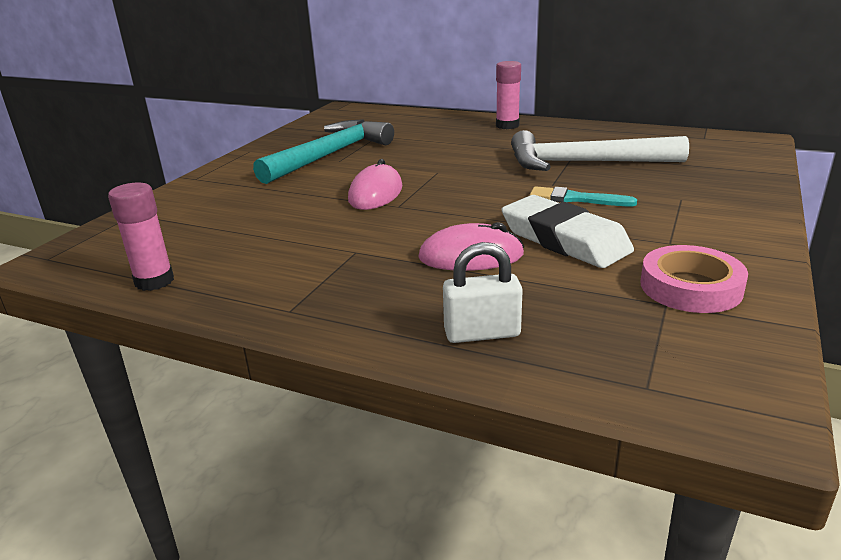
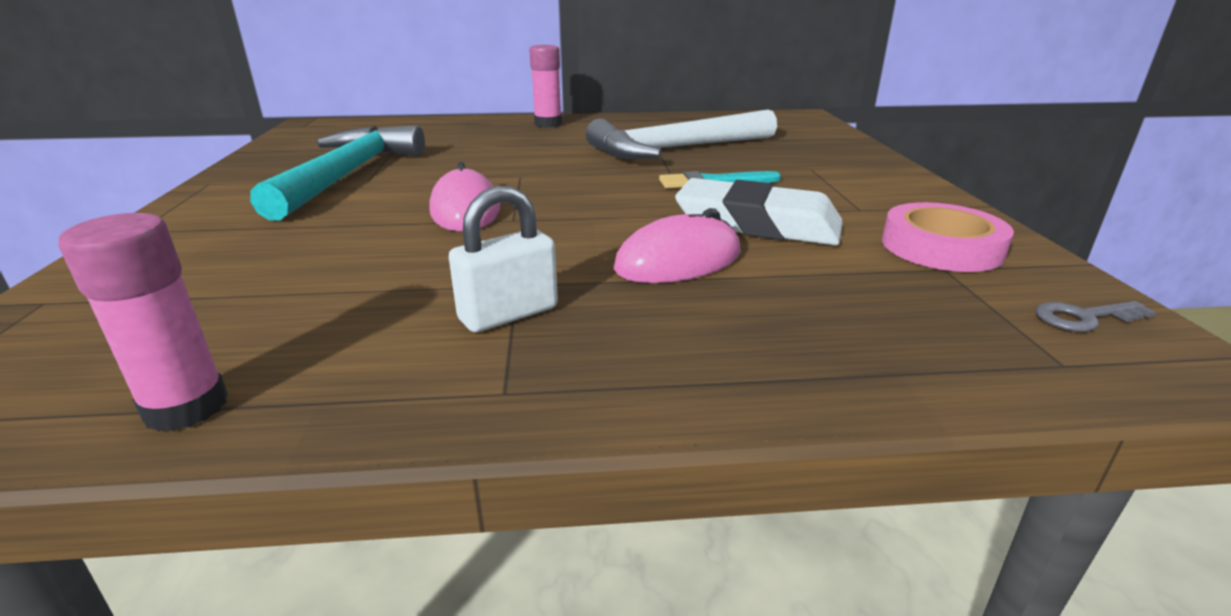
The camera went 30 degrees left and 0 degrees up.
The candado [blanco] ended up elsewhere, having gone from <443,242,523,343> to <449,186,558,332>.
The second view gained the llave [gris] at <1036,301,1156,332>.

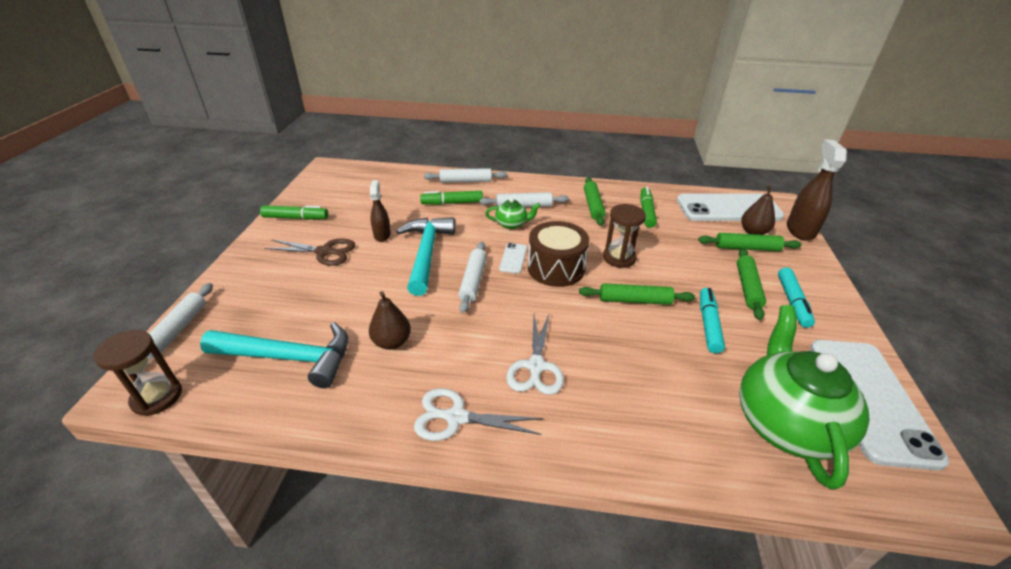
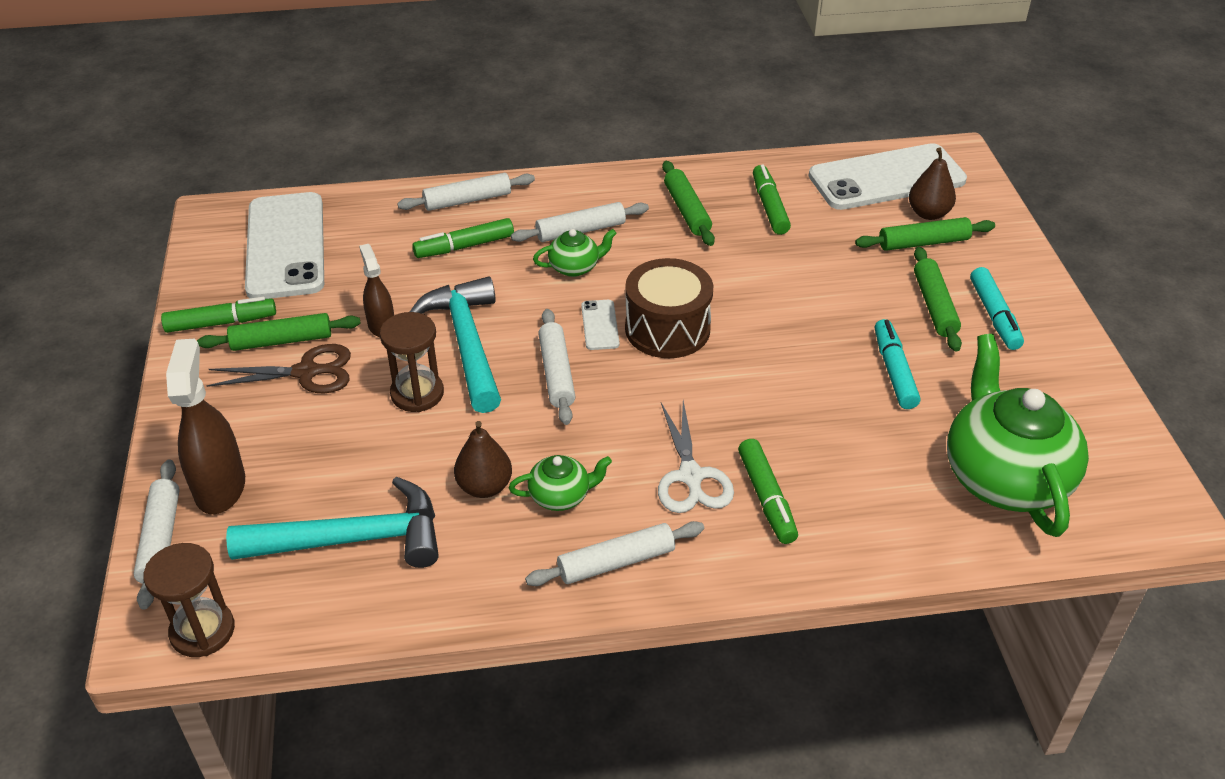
The camera went 15 degrees left and 5 degrees up.
The pulverizador [marrón] ended up elsewhere, having gone from <787,139,847,241> to <166,338,245,514>.
The reloj de arena [marrón] ended up elsewhere, having gone from <603,204,646,268> to <380,312,444,412>.
The rodillo [verde] ended up elsewhere, having gone from <579,283,695,305> to <197,313,361,351>.
The móvil [blanco] ended up elsewhere, having gone from <810,340,949,471> to <245,192,324,299>.
Where the tijeras [blanco] stood at <414,388,543,441>, the rodillo [blanco] came to stand at <525,521,704,586>.
The second view gained the rotulador [verde] at <738,439,798,544>.
The second view gained the tetera [verde] at <509,455,612,511>.

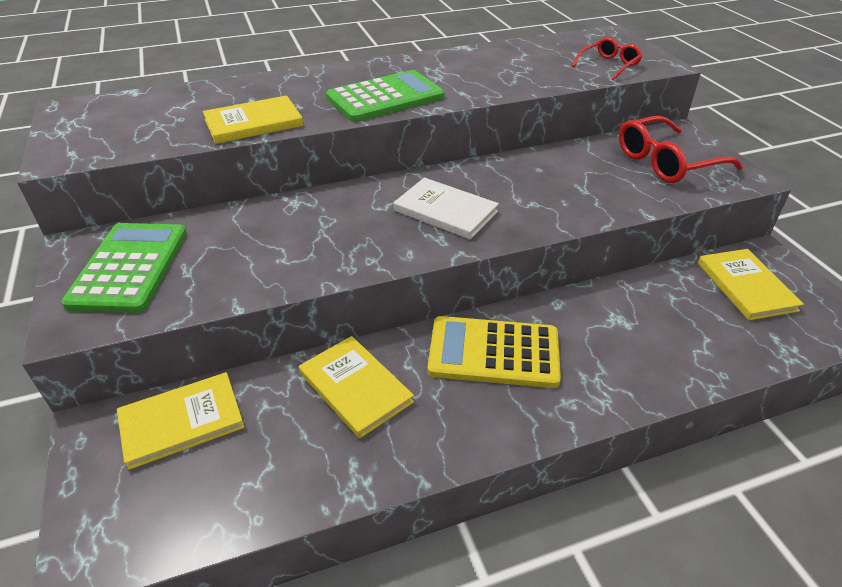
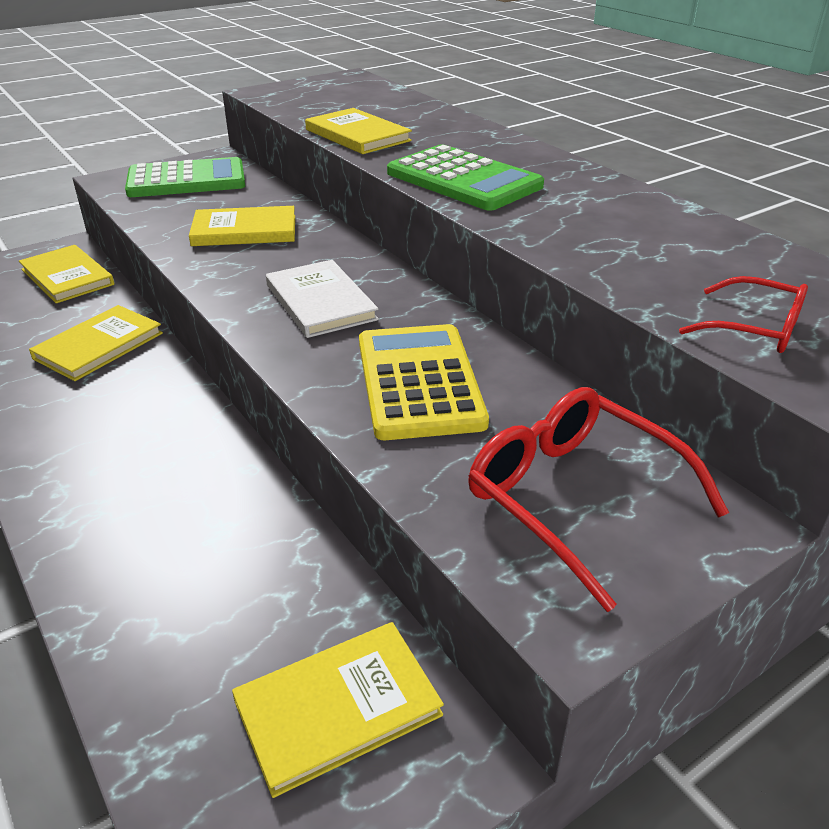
The camera went 75 degrees right and 5 degrees down.
The libro [blanco] at <394,178,499,239> ended up facing another way, 45 degrees counterclockwise from before.
The calculadora [amarillo] ended up elsewhere, having gone from <428,316,561,388> to <359,324,489,440>.
The second view gained the libro [amarillo] at <189,206,295,246>.

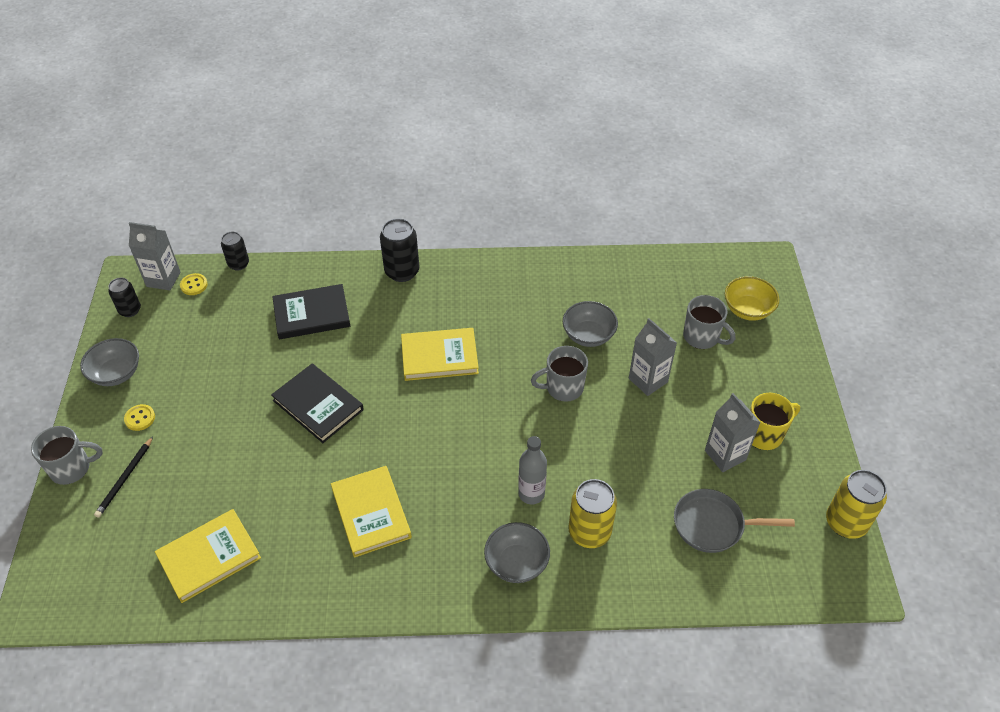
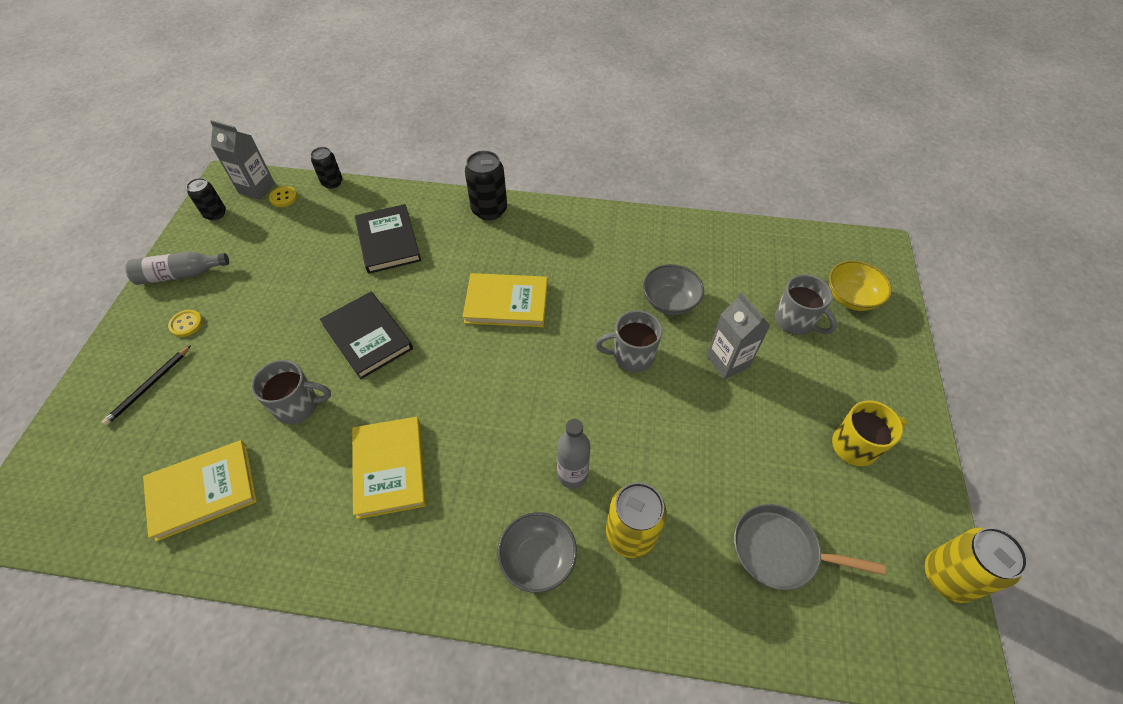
The camera went 10 degrees right and 5 degrees up.
The libro [negro] at <272,284,350,339> ended up facing another way, 75 degrees clockwise from before.
Where the cuenco [gris] stood at <80,338,139,386>, the botella [gris] came to stand at <125,251,229,285>.
The second view lost the cartón de leche [gris] at <705,393,761,472>.
The taza [gris] ended up elsewhere, having gone from <31,426,103,485> to <251,360,331,424>.

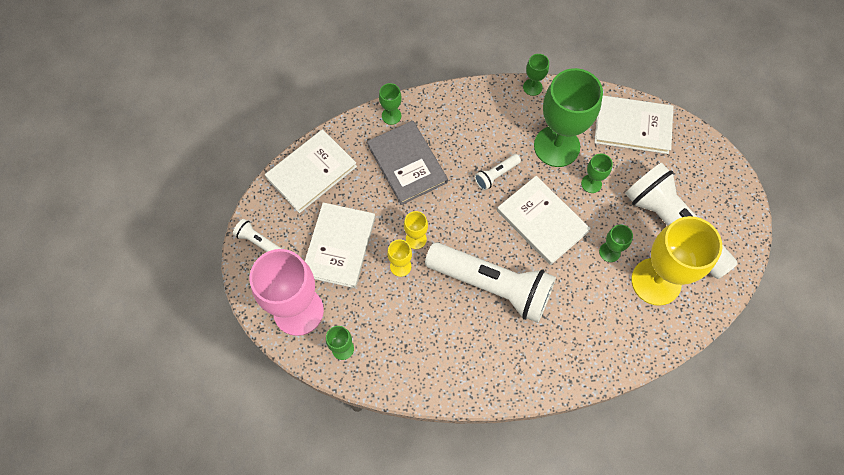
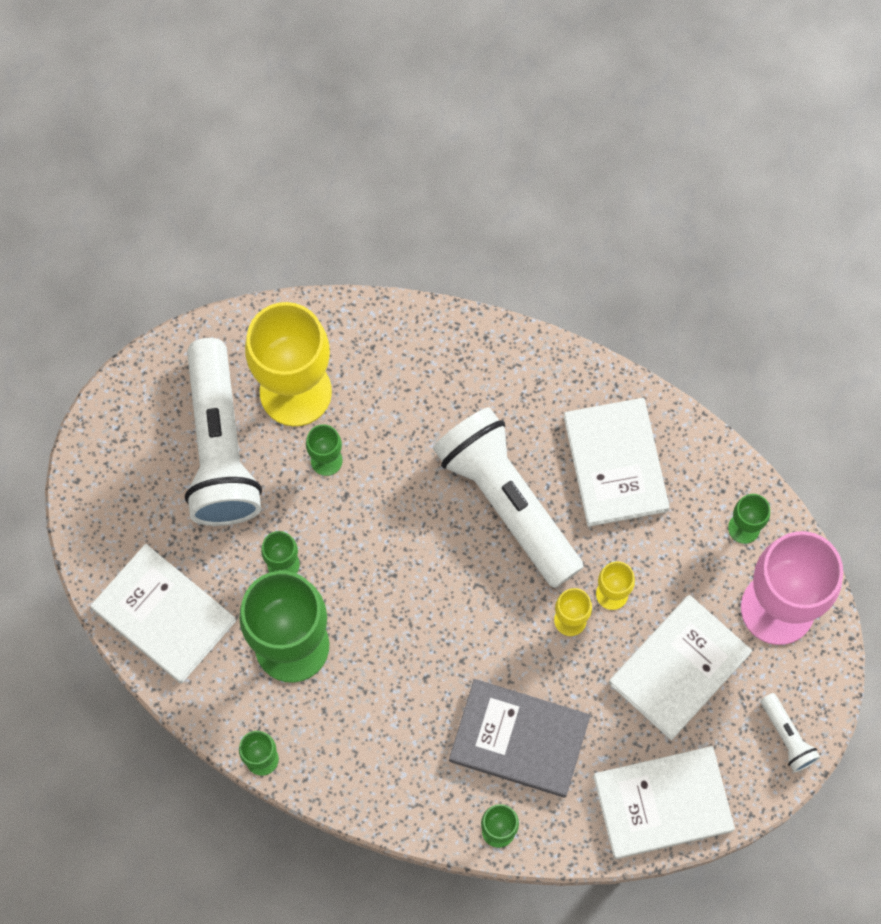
The camera went 150 degrees left and 5 degrees up.
The libro [gris] at <367,120,448,205> ended up facing another way, 75 degrees counterclockwise from before.
The second view lost the lámpara de mano [blanco] at <475,154,521,190>.
The libro [blanco] ended up elsewhere, having gone from <497,176,591,265> to <564,398,670,527>.

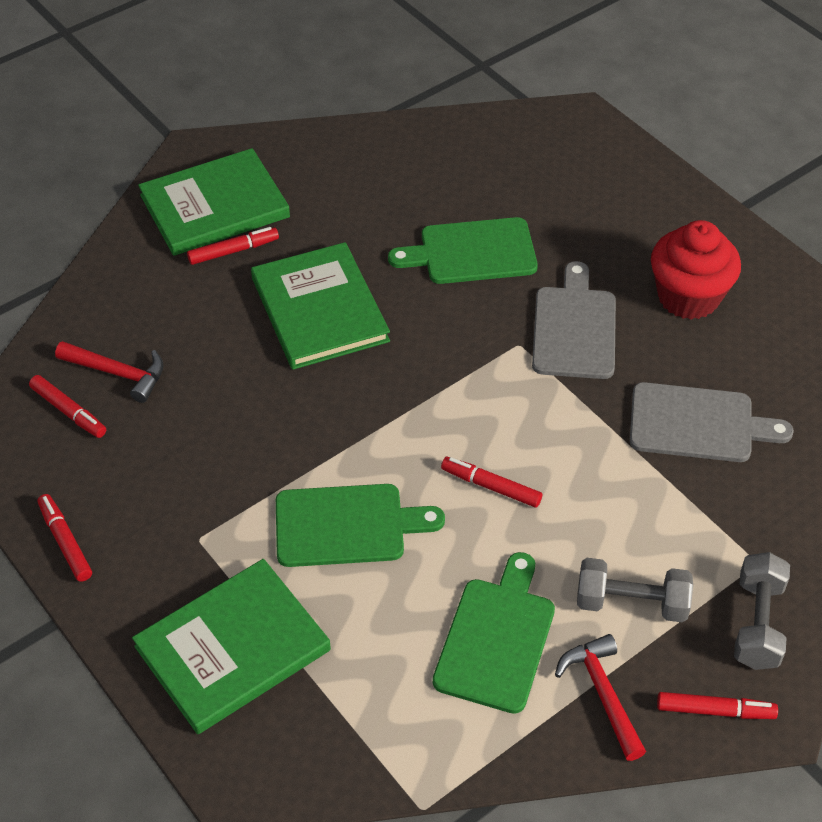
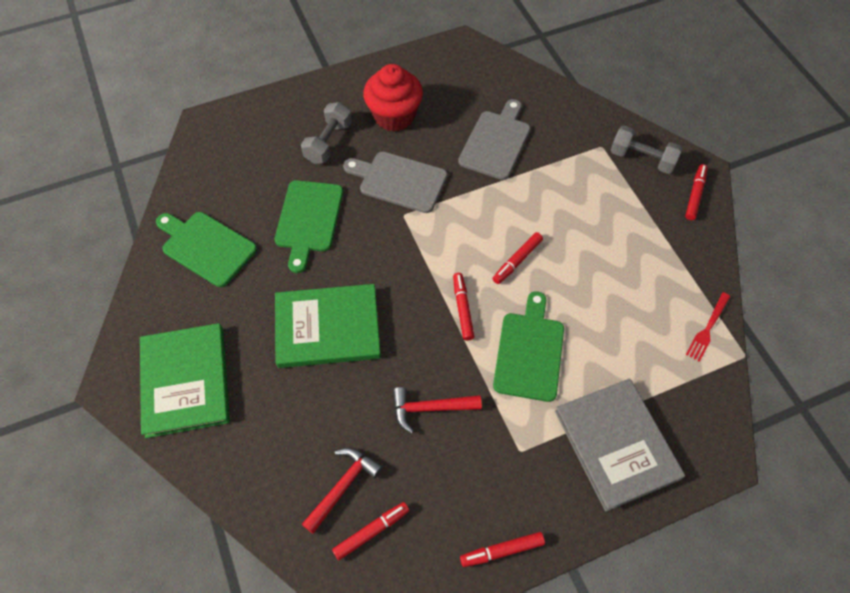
The camera went 75 degrees left and 10 degrees up.
The rotulador [rojo] ended up elsewhere, having gone from <187,227,279,265> to <453,273,475,341>.
The tabla de cortar [verde] ended up elsewhere, having gone from <433,552,555,714> to <156,212,257,287>.
The mancuerna [gris] ended up elsewhere, having gone from <577,558,693,623> to <301,102,352,164>.
What was the libro [verde] at <132,559,331,734> turned into the libro [gris] at <555,378,685,512>.
The martillo [rojo] ended up elsewhere, having gone from <555,634,646,761> to <393,387,482,434>.
The second view gained the tenedor [rojo] at <686,292,730,362>.

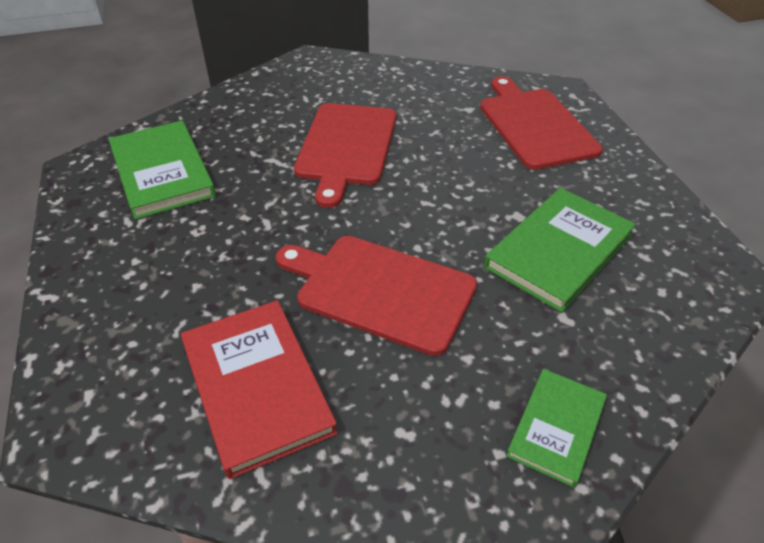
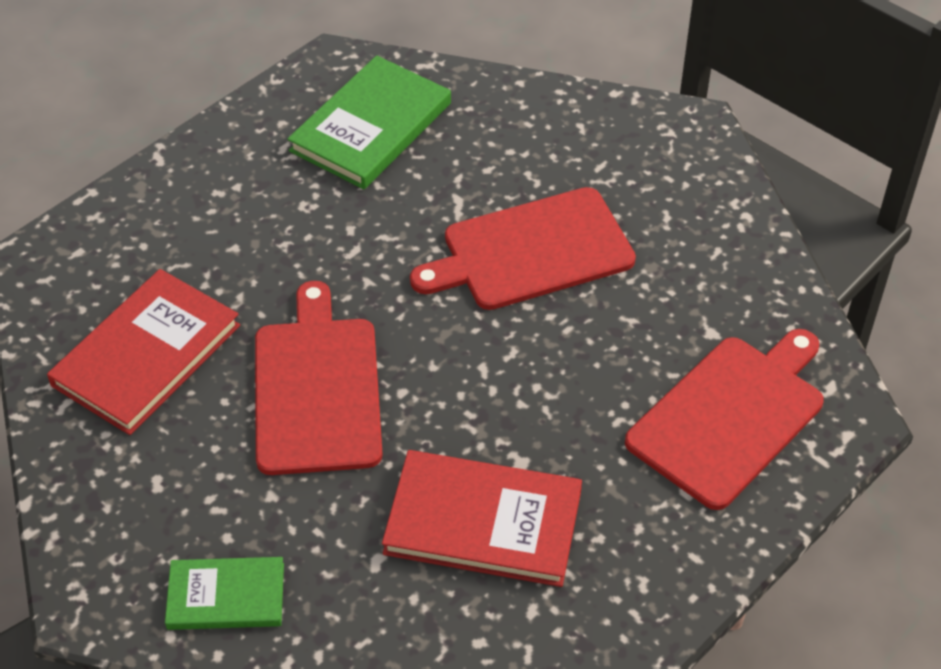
The camera went 60 degrees right and 5 degrees up.
What was the libro [verde] at <484,188,636,313> turned into the libro [rojo] at <382,450,582,587>.

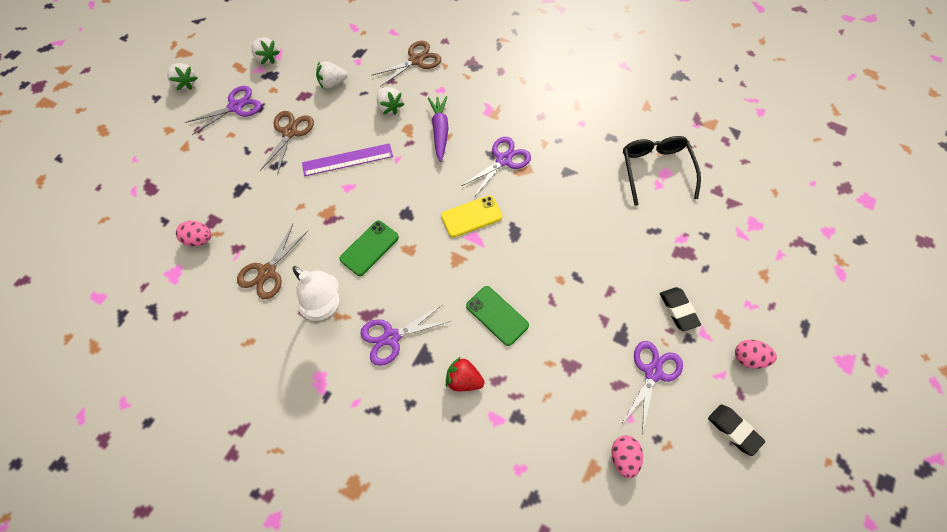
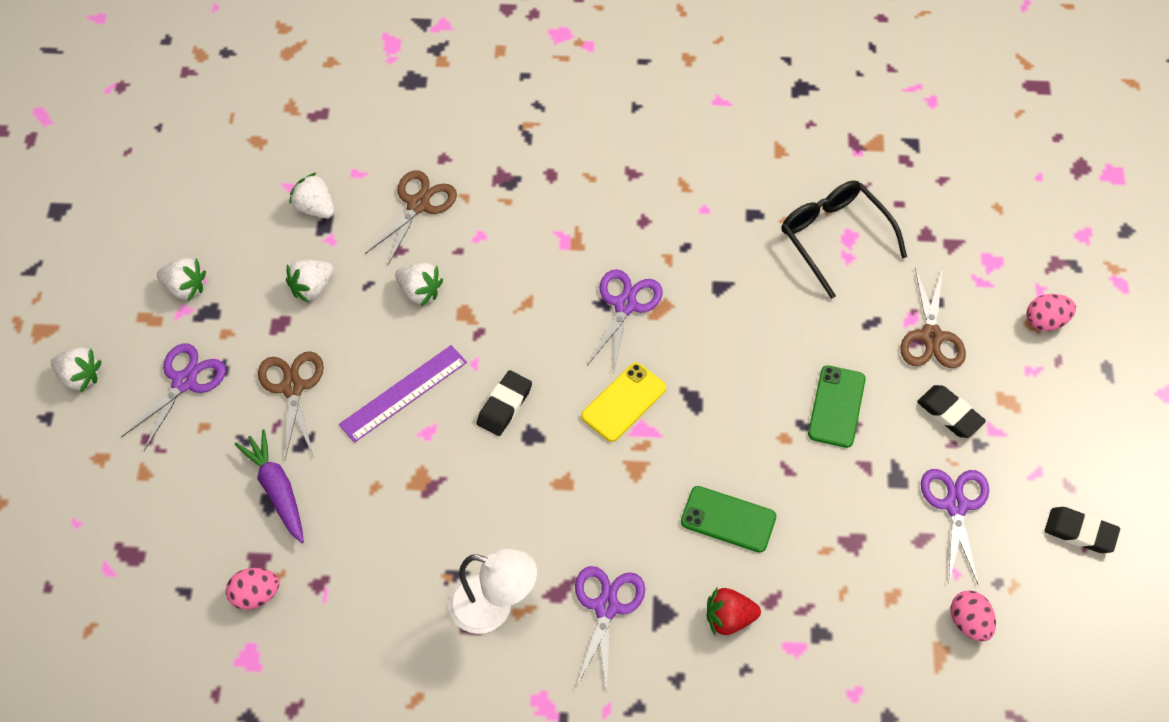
The camera went 25 degrees left and 5 degrees down.
The zanahoria [morado] ended up elsewhere, having gone from <428,96,449,162> to <235,429,304,543>.
The móvil [verde] ended up elsewhere, having gone from <339,220,399,276> to <808,365,866,448>.
The tijeras [marrón] ended up elsewhere, having gone from <237,224,309,299> to <900,268,966,368>.
The tijeras [morado] at <360,304,451,366> ended up facing another way, 150 degrees clockwise from before.
The huevo [rosa] ended up elsewhere, having gone from <735,340,777,369> to <1026,294,1076,331>.
The second view gained the fresa [blanco] at <289,173,334,218>.
The second view gained the goma de borrar [negro] at <477,370,532,436>.

